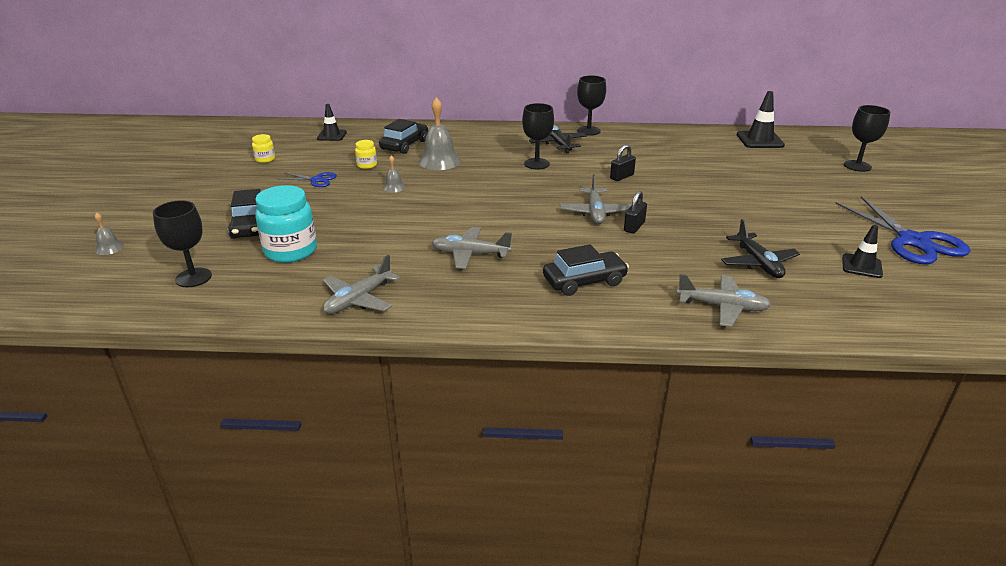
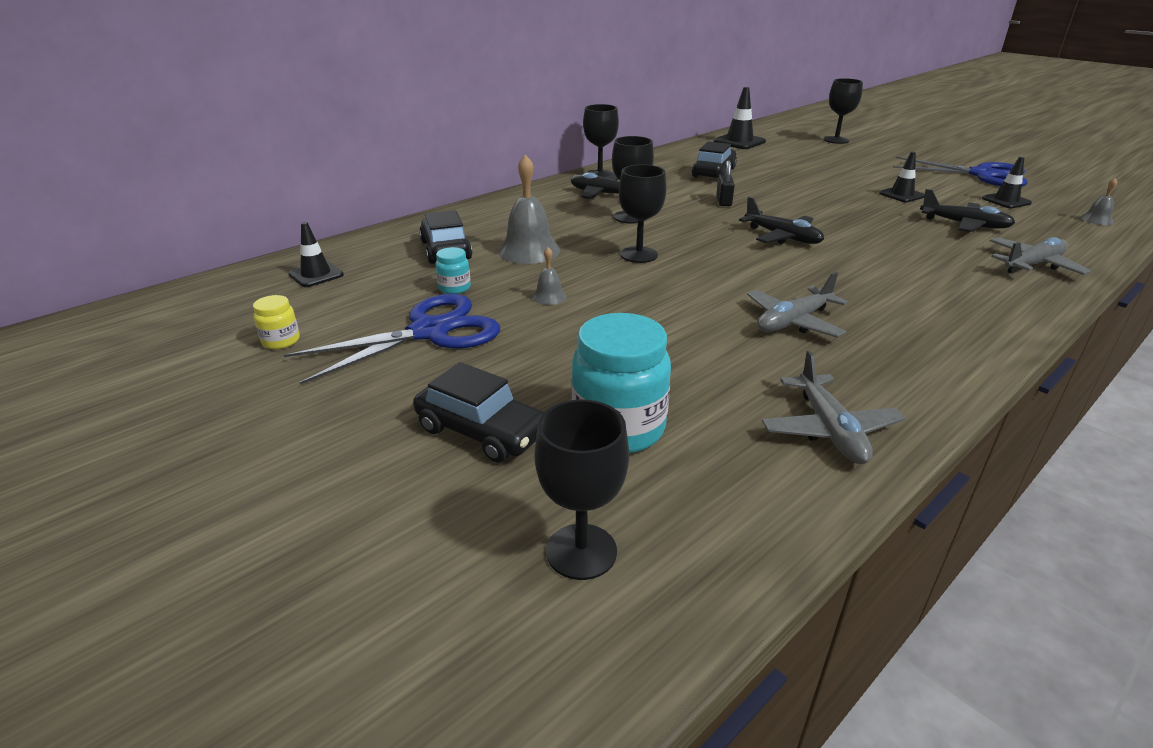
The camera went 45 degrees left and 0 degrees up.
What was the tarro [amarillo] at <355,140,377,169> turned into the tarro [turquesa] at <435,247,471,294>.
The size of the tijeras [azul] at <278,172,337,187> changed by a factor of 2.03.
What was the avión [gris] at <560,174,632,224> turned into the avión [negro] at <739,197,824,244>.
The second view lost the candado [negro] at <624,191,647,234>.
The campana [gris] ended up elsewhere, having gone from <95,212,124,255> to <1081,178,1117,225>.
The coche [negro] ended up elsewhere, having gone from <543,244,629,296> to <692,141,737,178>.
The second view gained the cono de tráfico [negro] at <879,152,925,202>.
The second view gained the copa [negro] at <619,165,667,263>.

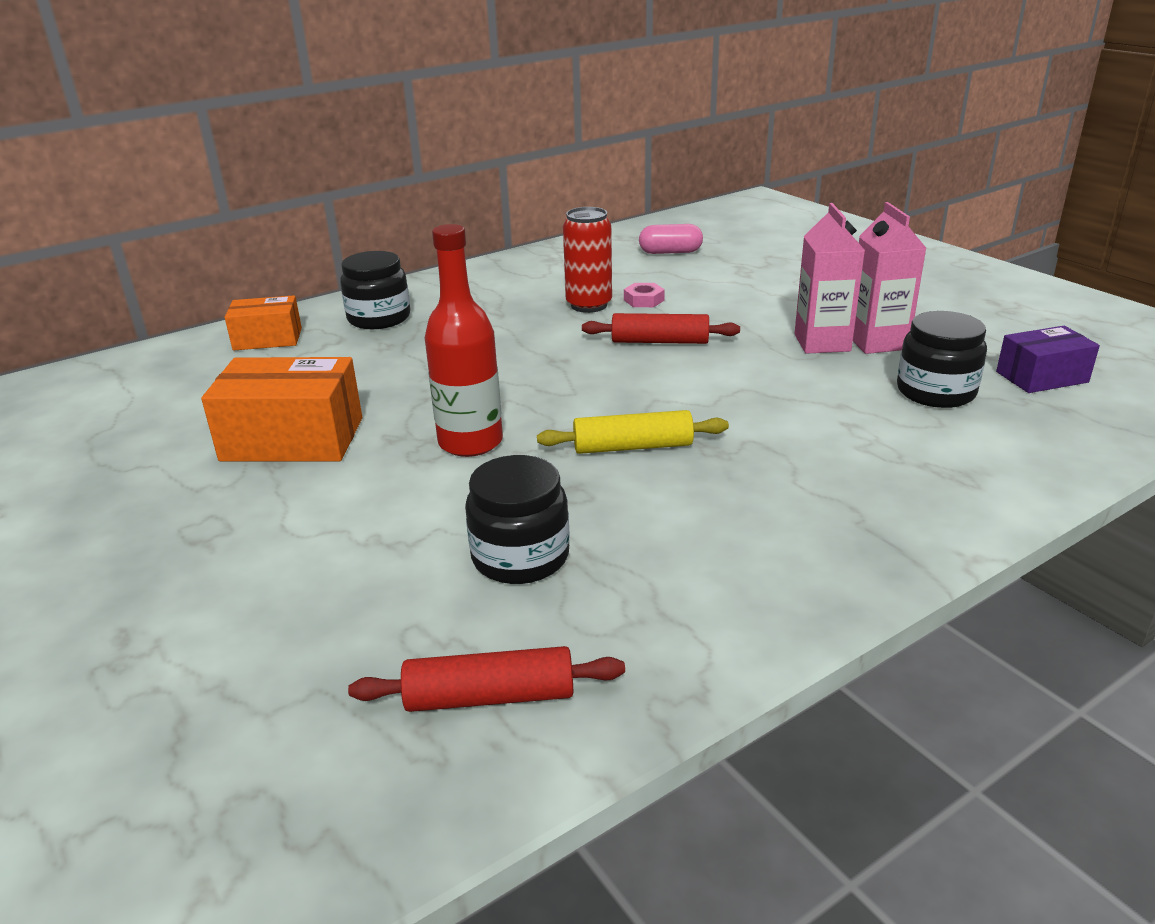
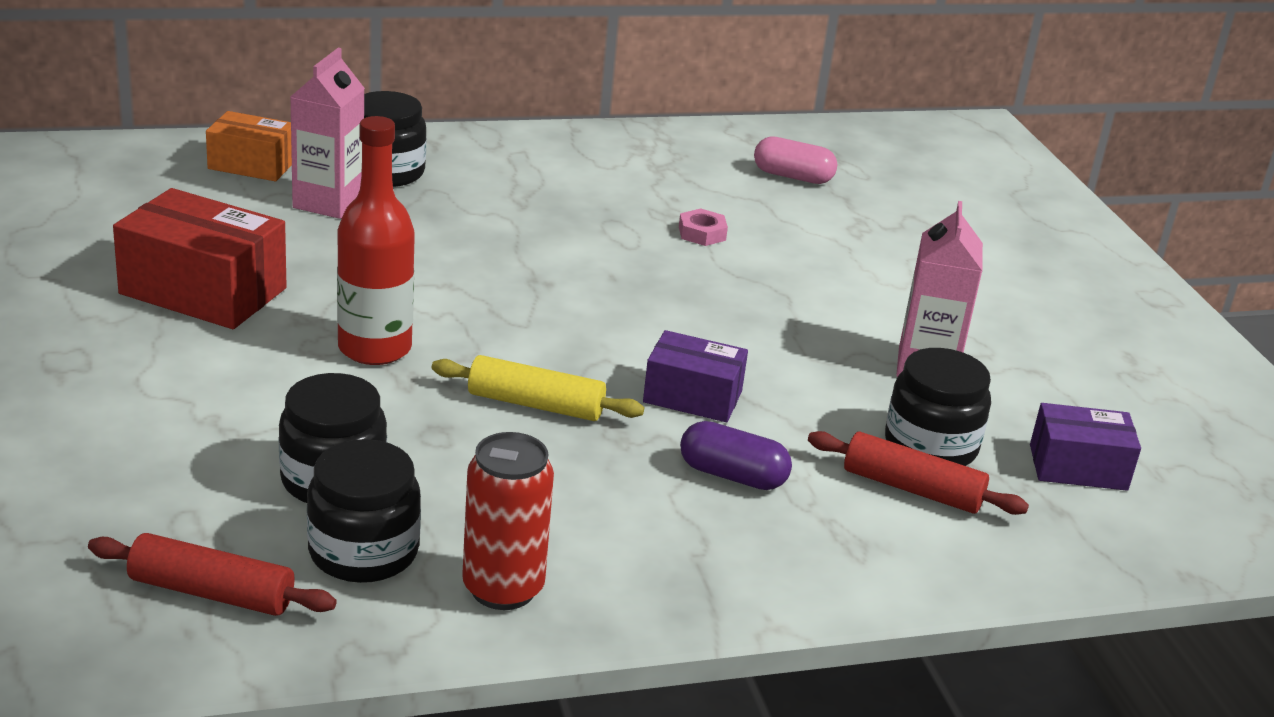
The camera went 15 degrees right and 0 degrees up.
The cartón de leche [rosa] ended up elsewhere, having gone from <794,203,865,354> to <290,48,365,219>.
The lata [rojo] ended up elsewhere, having gone from <563,207,612,313> to <462,432,554,610>.
The rodillo [rojo] ended up elsewhere, having gone from <582,313,740,344> to <808,431,1029,515>.
What was the caja [naranja] at <201,357,362,461> turned into the caja [rojo] at <113,188,287,329>.
The second view gained the caja [morado] at <643,330,748,422>.
The second view gained the cápsula [morado] at <680,421,792,490>.
The second view gained the tarro [negro] at <307,439,421,583>.

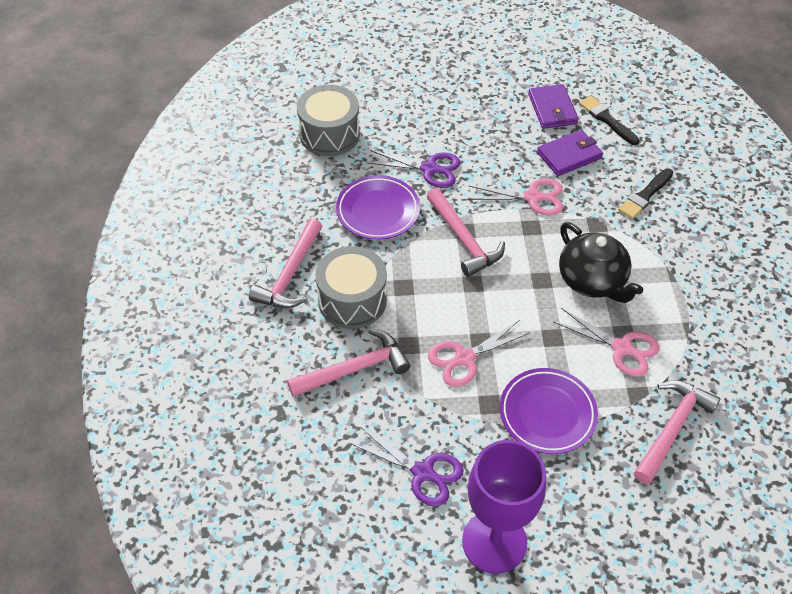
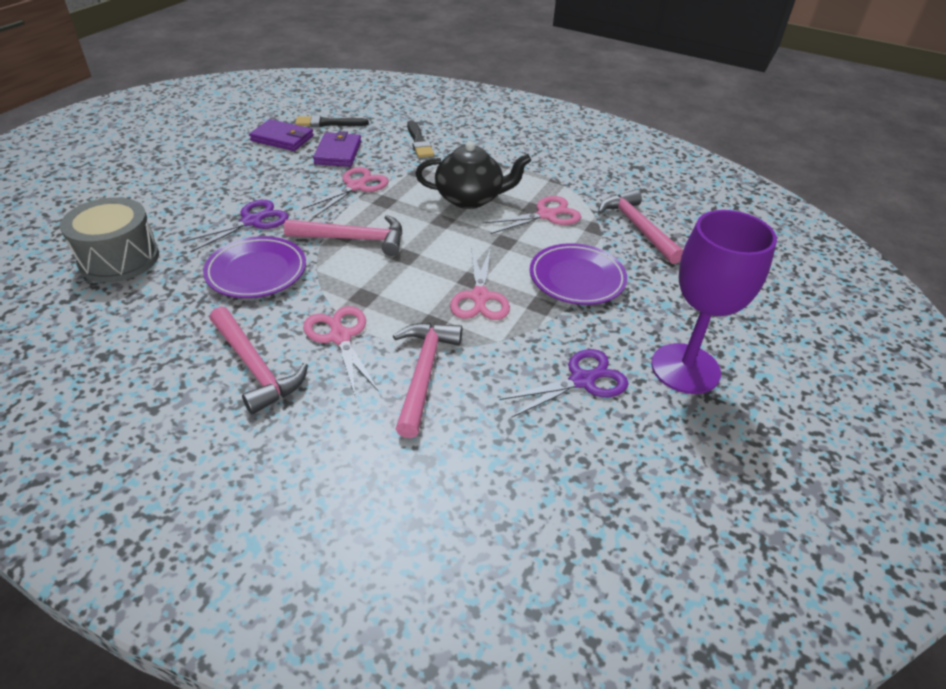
The camera went 60 degrees left and 10 degrees down.
Where the tambor [gris] stood at <315,246,387,329>, the tijeras [rosa] came to stand at <303,306,379,395>.

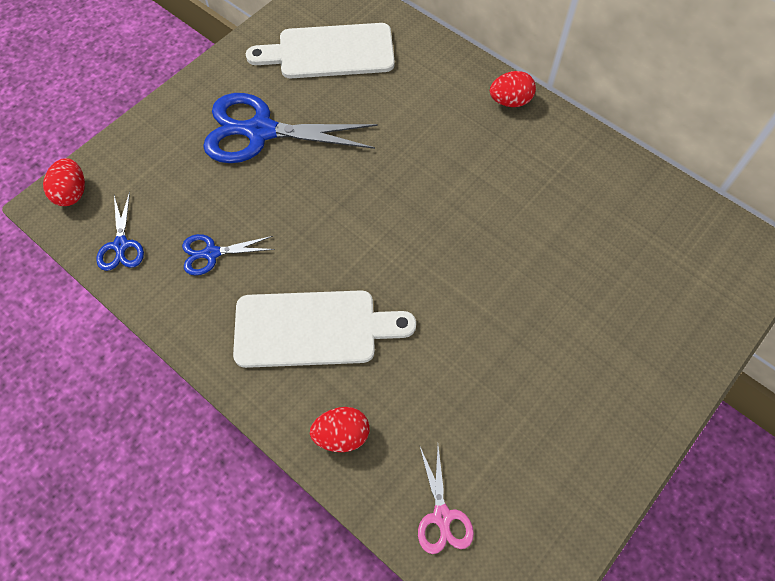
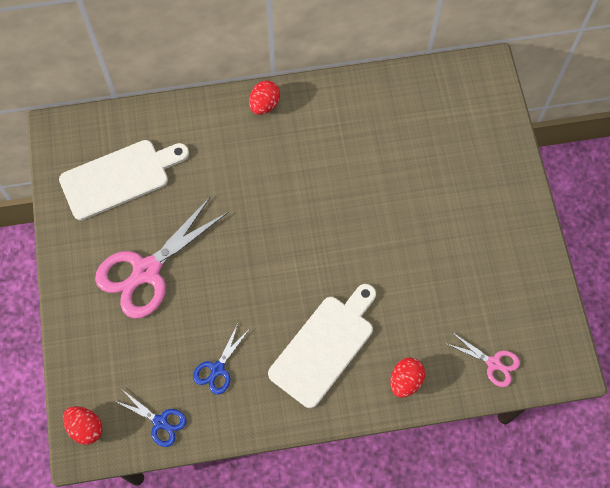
The camera went 50 degrees left and 5 degrees up.
The tabla de cortar [blanco] at <246,23,395,78> ended up facing another way, 150 degrees counterclockwise from before.
What was the tijeras [azul] at <203,93,378,163> turned into the tijeras [rosa] at <95,196,228,318>.

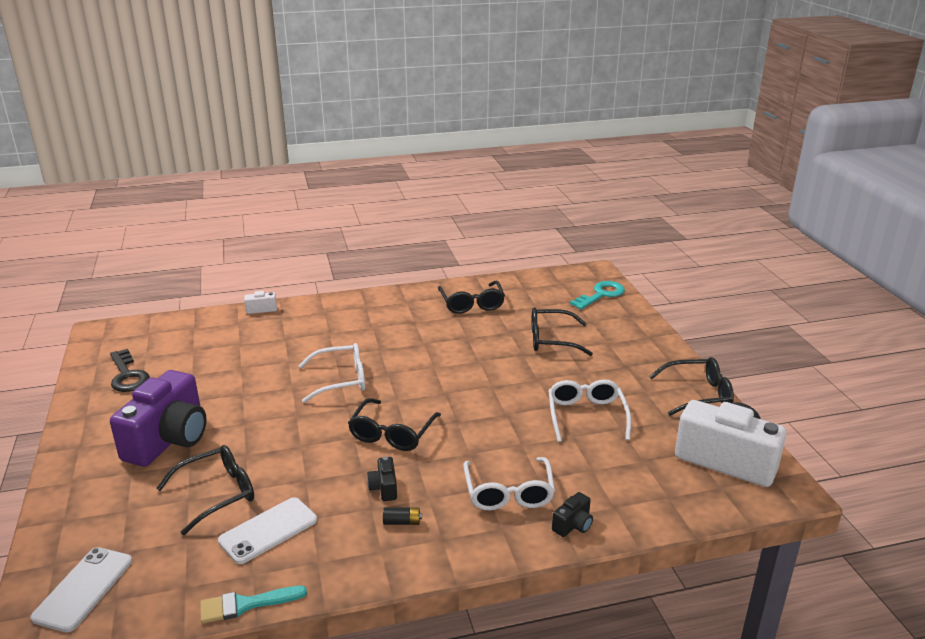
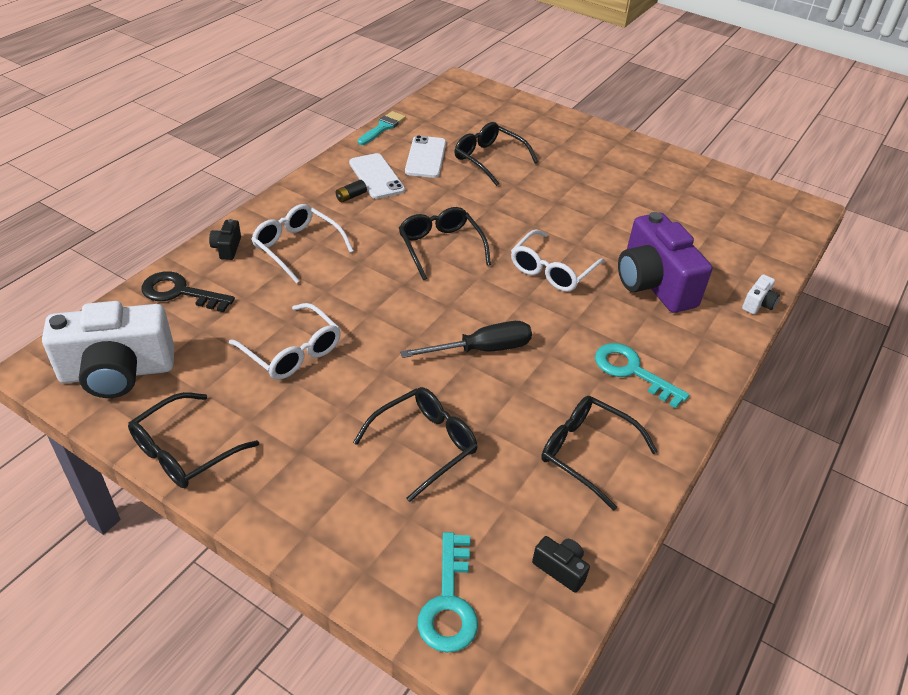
The camera went 135 degrees right and 15 degrees up.
The llave [negro] ended up elsewhere, having gone from <110,349,150,392> to <142,271,235,312>.
The cámara [morado] ended up elsewhere, having gone from <110,370,207,467> to <618,212,712,313>.
The gafas [negro] at <156,445,254,535> ended up facing another way, 120 degrees clockwise from before.
The cámara [negro] ended up elsewhere, having gone from <367,456,397,501> to <532,536,590,593>.
The móvil [blanco] ended up elsewhere, having gone from <30,547,132,632> to <349,153,405,199>.
The second view gained the destornillador [negro] at <400,321,532,358>.
The second view gained the llave [turquesa] at <595,343,689,408>.

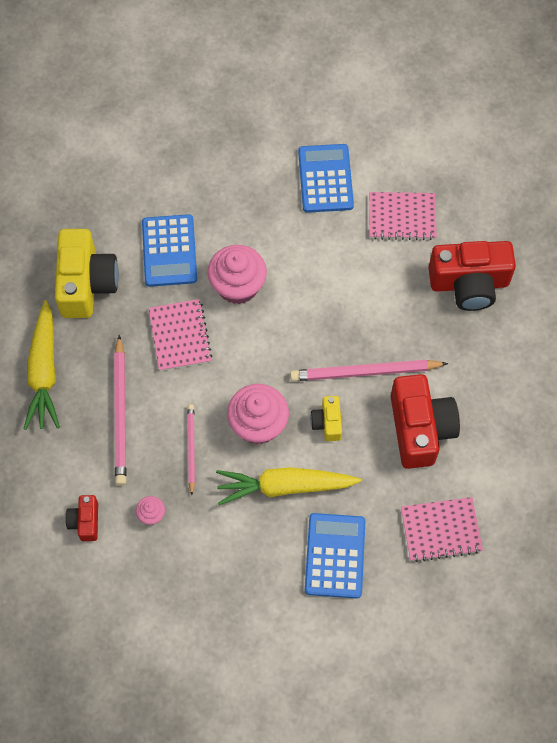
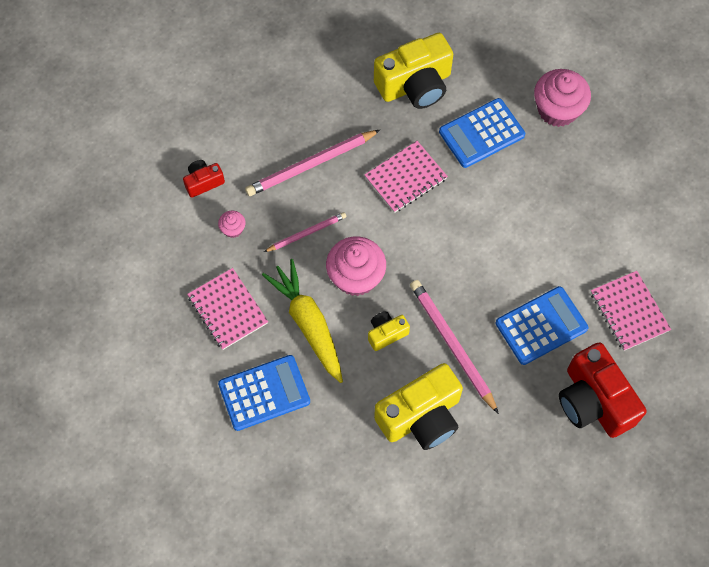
The camera went 65 degrees right and 0 degrees up.
The calculadora [azul] ended up elsewhere, having gone from <298,144,354,213> to <496,286,588,365>.
The magdalena [rosa] ended up elsewhere, having gone from <207,245,267,304> to <534,69,591,127>.
The second view lost the zanahoria [amarillo] at <24,300,60,430>.
What was the cámara [rojo] at <391,374,460,469> turned into the cámara [amarillo] at <374,363,463,450>.
The cuaderno [rosa] ended up elsewhere, having gone from <401,497,483,562> to <187,268,268,350>.

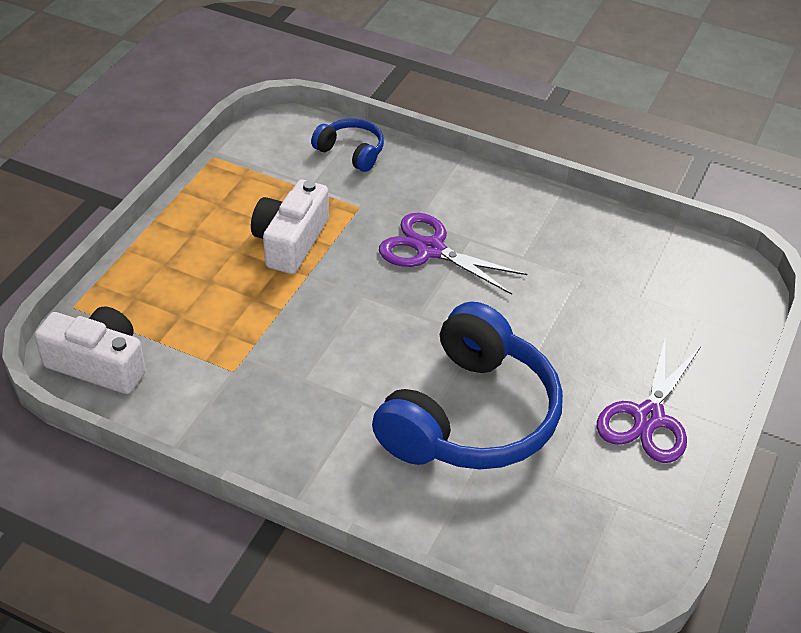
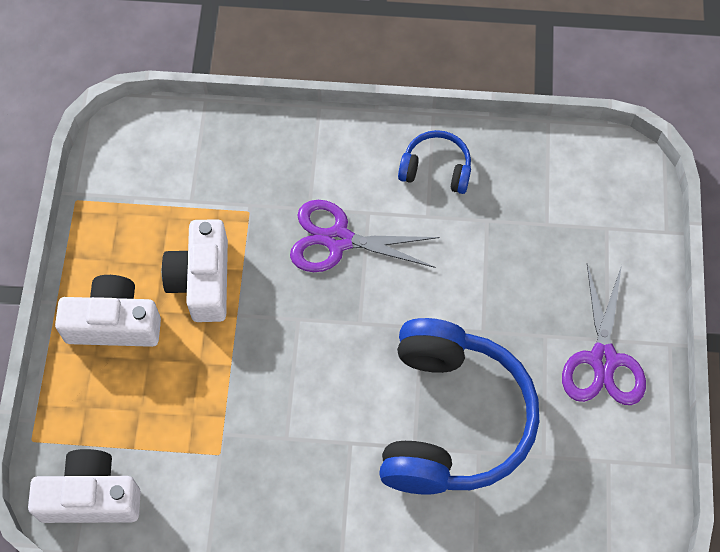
The camera went 20 degrees left and 20 degrees up.
The auriculares [azul] ended up elsewhere, having gone from <311,118,384,172> to <398,130,471,194>.
The second view gained the cámara [blanco] at <55,275,161,347>.

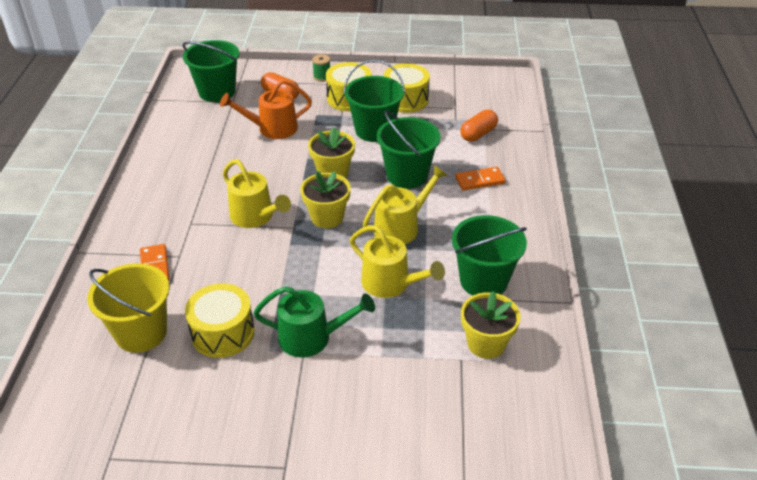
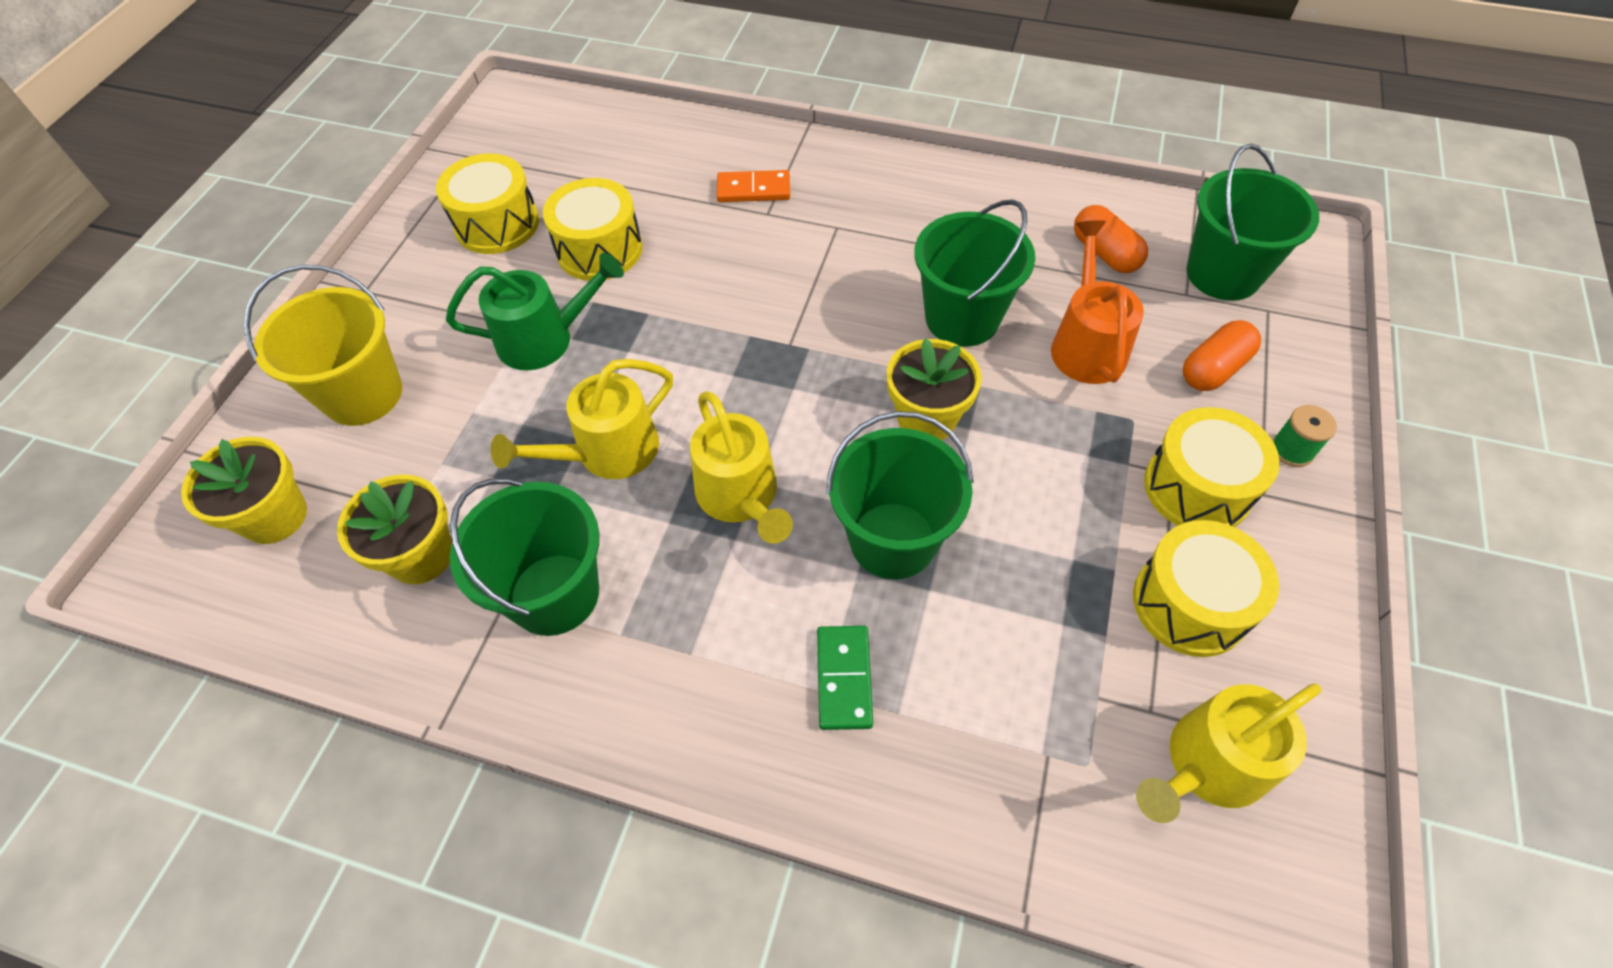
The camera went 105 degrees right and 15 degrees up.
The balde [verde] ended up elsewhere, having gone from <344,59,405,142> to <914,199,1035,347>.
The cápsula [naranja] ended up elsewhere, having gone from <460,109,498,142> to <1074,205,1148,273>.
The regadera [amarillo] ended up elsewhere, having gone from <223,159,291,228> to <1136,683,1321,823>.
What was the ficha de dominó [naranja] at <455,167,505,190> turned into the ficha de dominó [verde] at <817,626,873,730>.
The maceta [amarillo] ended up elsewhere, having gone from <300,171,351,228> to <181,437,307,544>.
The balde [amarillo] ended up elsewhere, having gone from <87,263,170,353> to <244,265,402,426>.
The regadera [verde] at <254,286,375,358> ended up facing another way, 120 degrees counterclockwise from before.
The second view gained the tambor [amarillo] at <436,154,539,254>.

